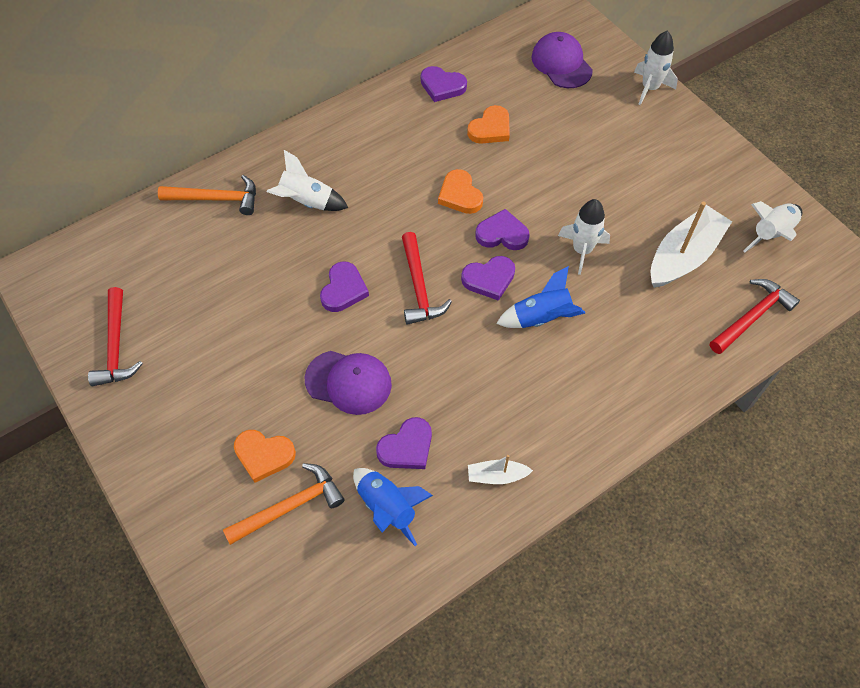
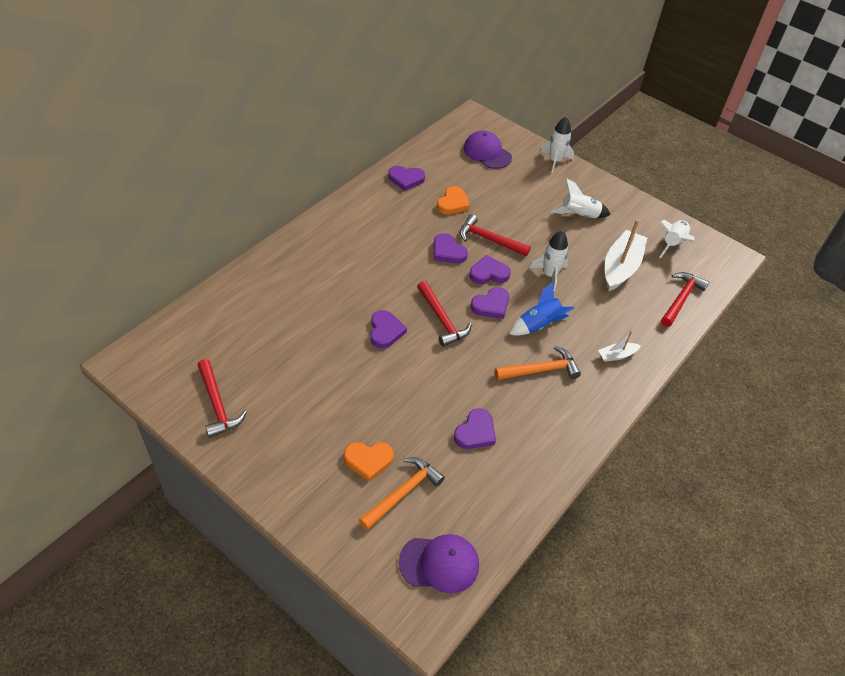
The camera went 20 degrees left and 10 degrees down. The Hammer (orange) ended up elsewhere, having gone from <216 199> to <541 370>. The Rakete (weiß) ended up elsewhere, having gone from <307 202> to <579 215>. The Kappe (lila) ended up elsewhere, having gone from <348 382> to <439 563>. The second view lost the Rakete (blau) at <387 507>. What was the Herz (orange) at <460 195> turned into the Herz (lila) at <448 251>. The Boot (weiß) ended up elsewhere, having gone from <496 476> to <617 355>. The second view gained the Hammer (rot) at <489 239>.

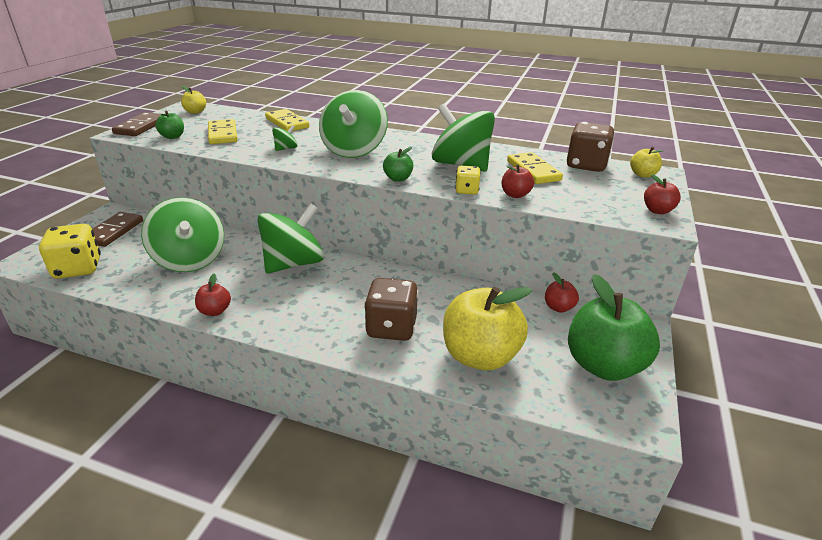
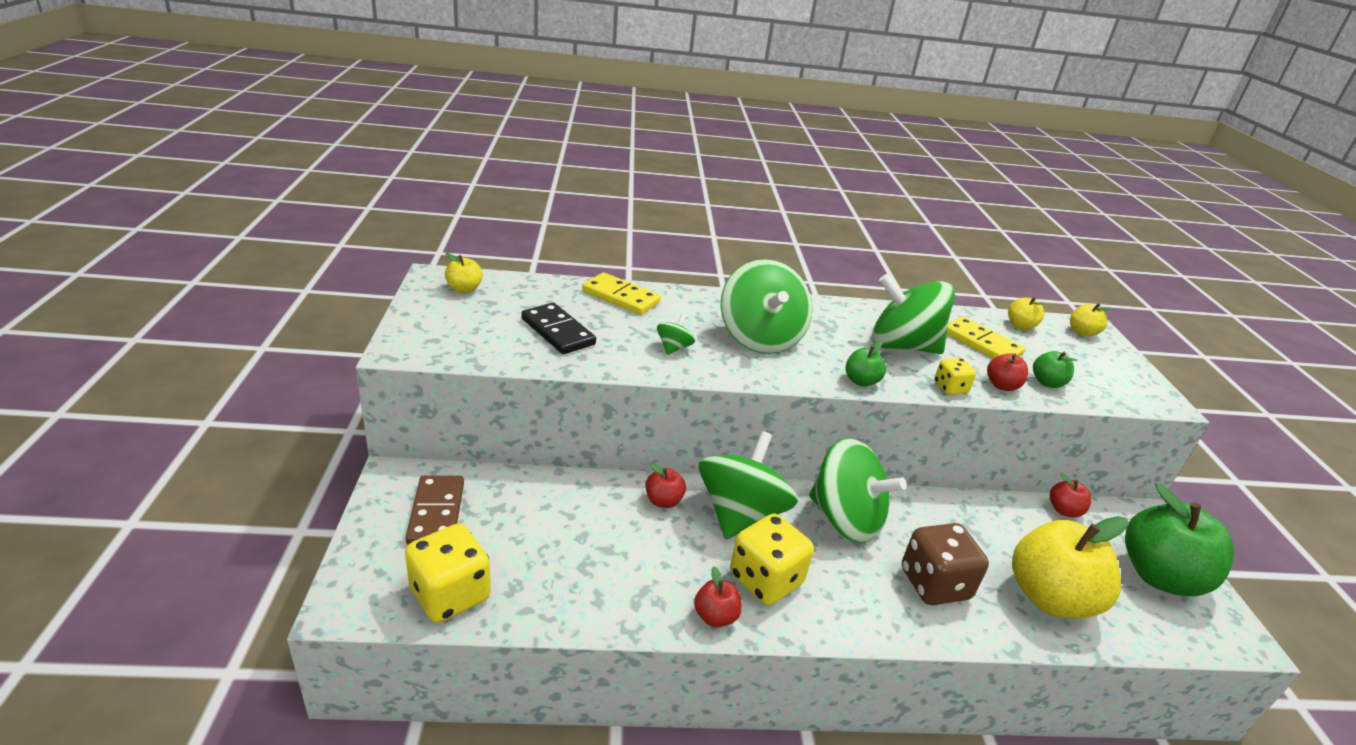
The camera went 25 degrees left and 0 degrees up. The second view lost the Dominostein (braun) at <141 127>. The Kreisel (grün) ended up elsewhere, having gone from <190 260> to <845 519>. The Apfel (grün) ended up elsewhere, having gone from <173 137> to <1047 383>. What was the Dominostein (gelb) at <222 134> turned into the Dominostein (schwarz) at <557 332>. Where the Spielwürfel (braun) stood at <586 165>, the Apfel (gelb) came to stand at <1020 326>. The Apfel (rot) ended up elsewhere, having gone from <657 211> to <663 501>. The second view gained the Spielwürfel (gelb) at <765 580>.

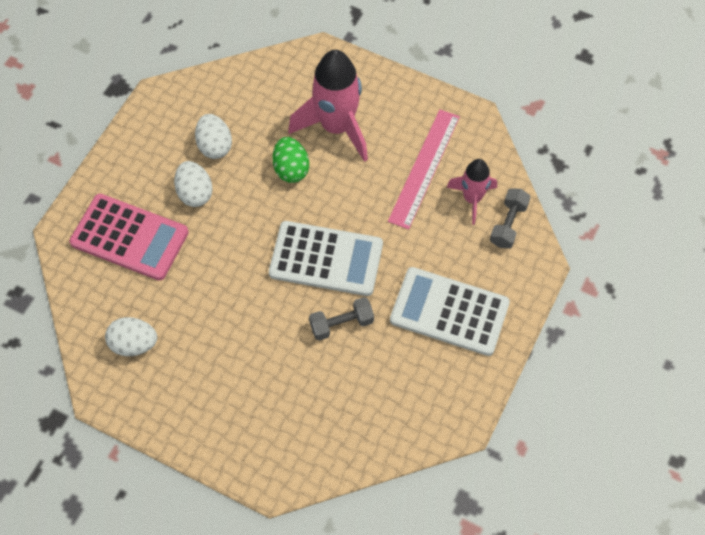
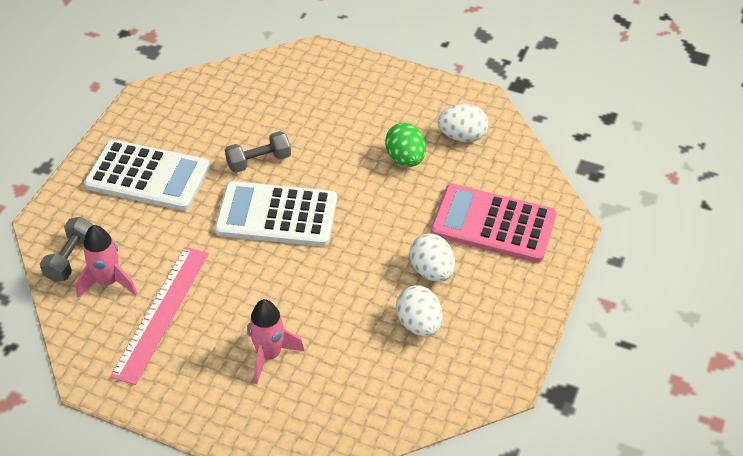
The camera went 175 degrees right and 15 degrees down. The Ei (grün) ended up elsewhere, having gone from <291 169> to <405 159>. The size of the Rakete (rosa) at <336 127> changed by a factor of 0.57.

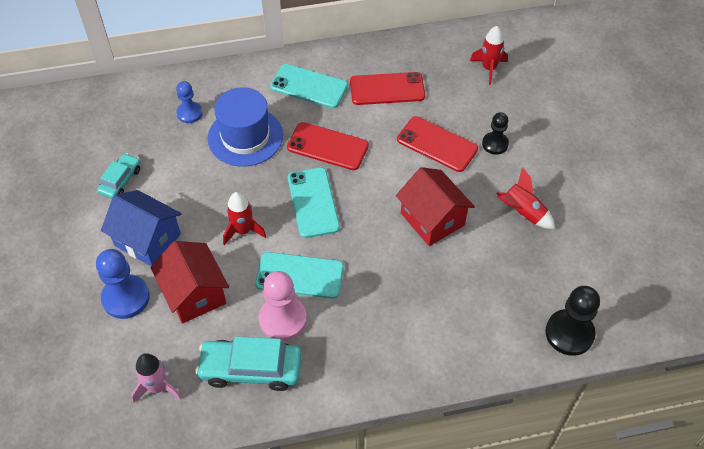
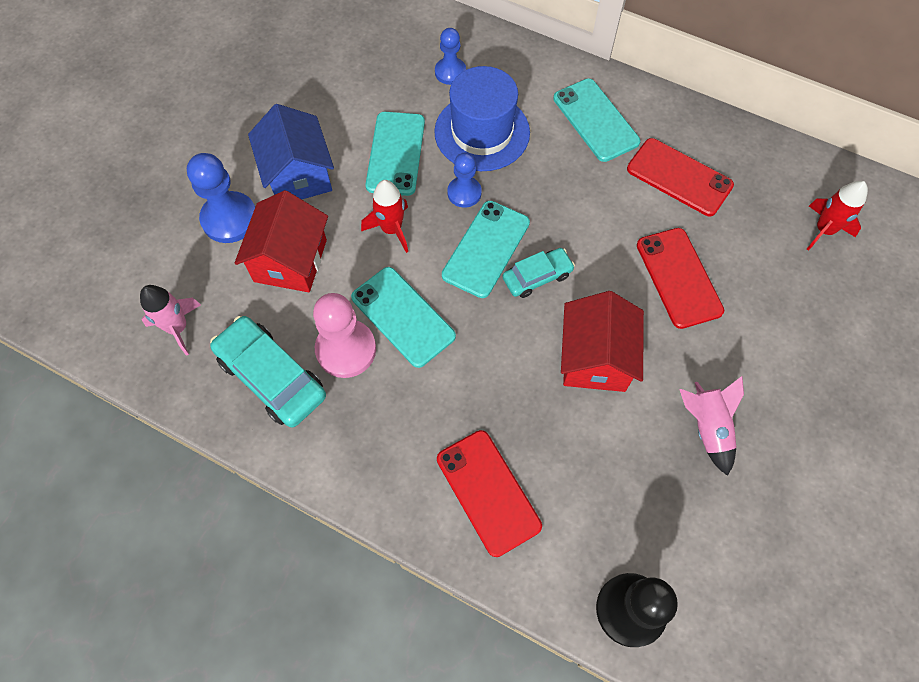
The camera went 40 degrees right and 10 degrees up. The Auto (türkis) ended up elsewhere, having gone from <121 180> to <537 277>. The Handy (rot) ended up elsewhere, having gone from <327 146> to <488 492>. The second view lost the Bauer (schwarz) at <495 144>. What was the Rakete (rot) at <523 213> turned into the Rakete (rosa) at <707 428>. The second view gained the Handy (türkis) at <395 153>. The second view gained the Bauer (blau) at <464 193>.

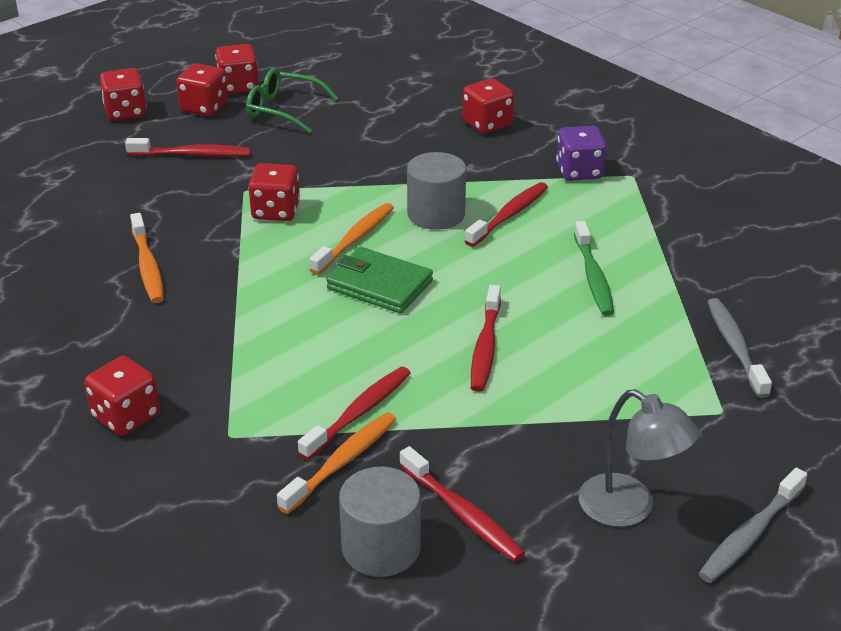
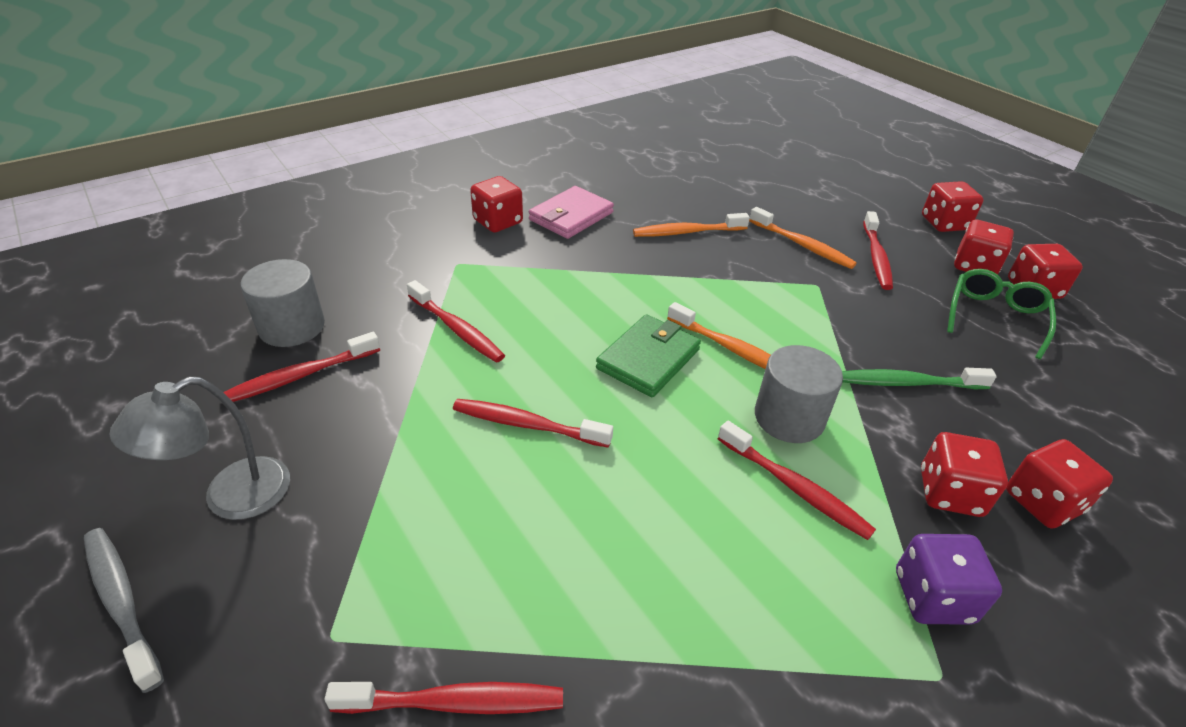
The camera went 95 degrees right and 5 degrees up. The Spielwürfel (rot) ended up elsewhere, having gone from <276 211> to <950 493>. The Zahnbürste (orange) ended up elsewhere, having gone from <342 462> to <802 245>. The Zahnbürste (grün) ended up elsewhere, having gone from <593 277> to <908 383>. What was the Zahnbürste (grau) at <735 347> turned into the Zahnbürste (rot) at <454 702>. The second view gained the Geldbörse (rosa) at <571 216>.

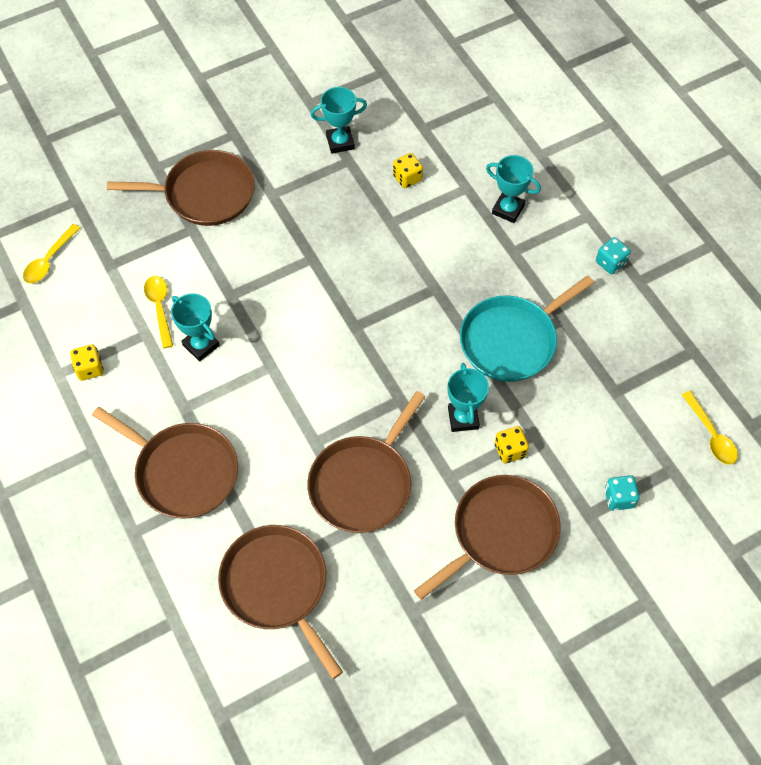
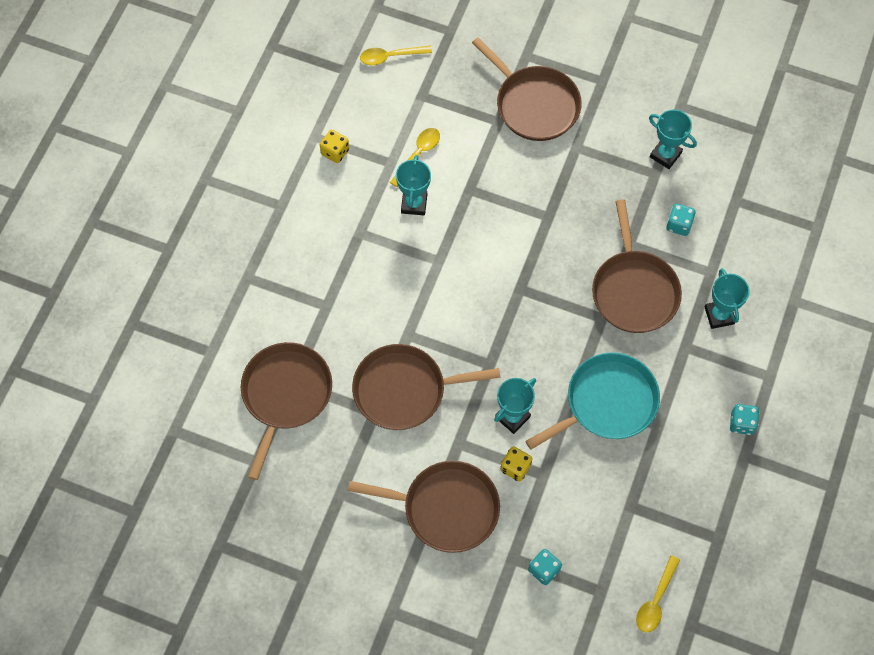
The camera went 50 degrees right and 5 degrees up. The Pfanne (braun) ended up elsewhere, having gone from <183 471> to <634 290>. What was the Spielwürfel (gelb) at <407 178> turned into the Spielwürfel (türkis) at <679 225>. The Pfanne (türkis) at <512 340> ended up facing another way, 135 degrees clockwise from before.

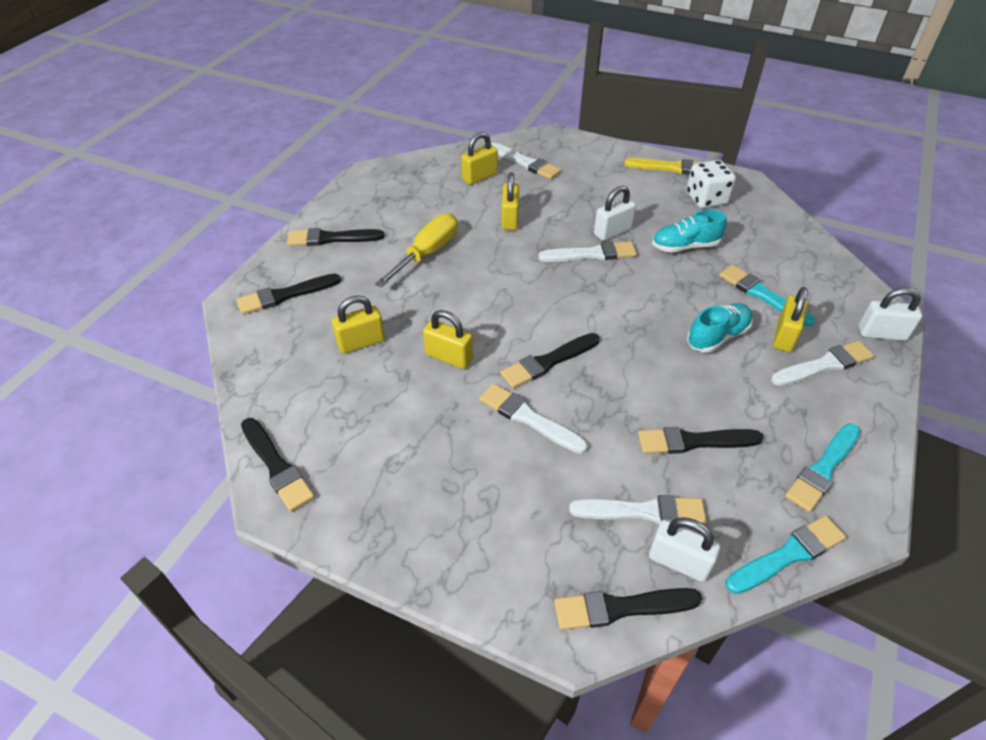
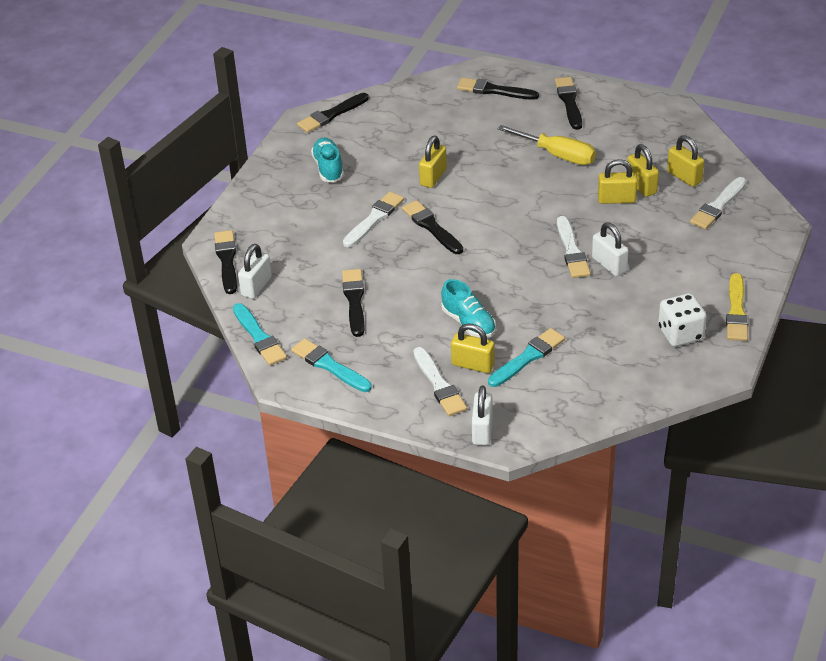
The camera went 90 degrees right and 5 degrees down. The Pinsel (schwarz) at <285 295> ended up facing another way, 45 degrees counterclockwise from before. The Vorhängeschloss (gelb) ended up elsewhere, having gone from <361 342> to <641 186>. The second view lost the Pinsel (weiß) at <643 511>. The Schuh (türkis) ended up elsewhere, having gone from <685 246> to <328 168>.

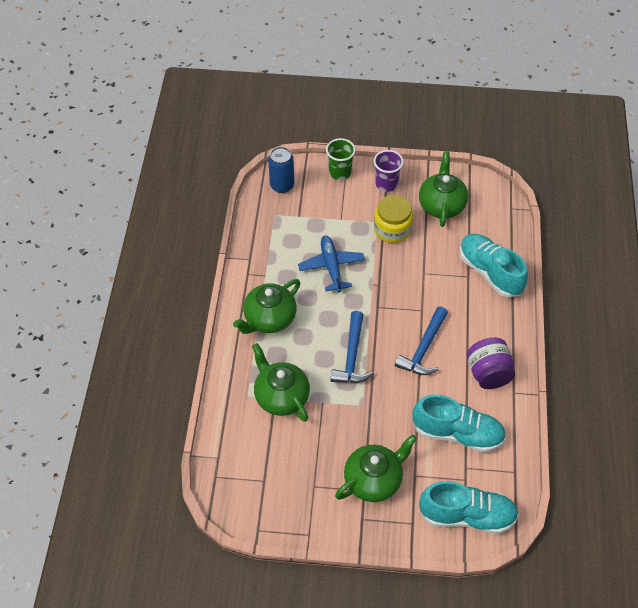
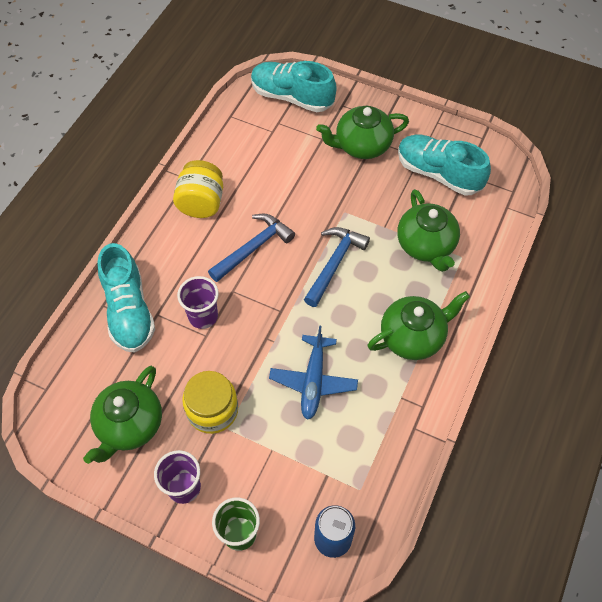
The camera went 160 degrees left and 5 degrees up. The Schuh (türkis) ended up elsewhere, having gone from <457 433> to <438 173>. What was the Einmachglas (lila) at <488 373> turned into the Einmachglas (gelb) at <201 203>. The second view gained the Becher (lila) at <203 316>.

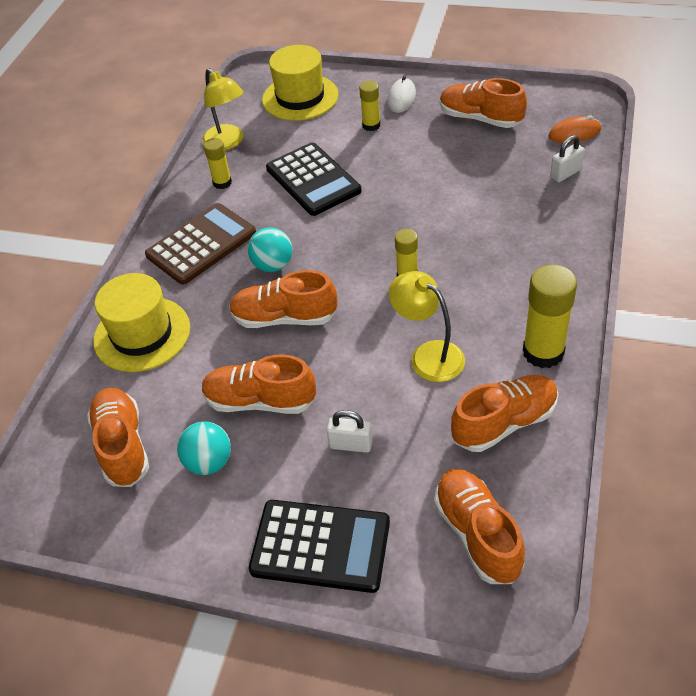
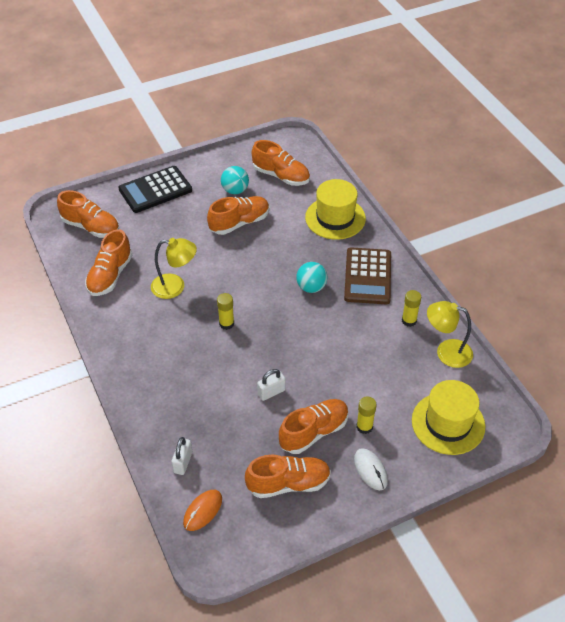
The camera went 135 degrees right and 0 degrees up. The Schuh (orange) ended up elsewhere, having gone from <284 318> to <314 432>. The second view lost the Taschenrechner (schwarz) at <313 180>. The Vorhängeschloss (weiß) ended up elsewhere, having gone from <350 444> to <271 392>. The second view lost the Klebestift (gelb) at <543 352>.

